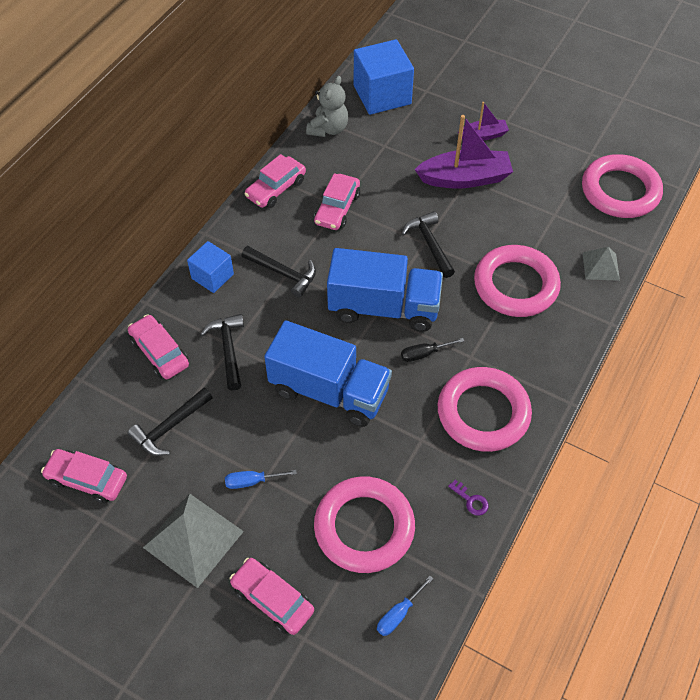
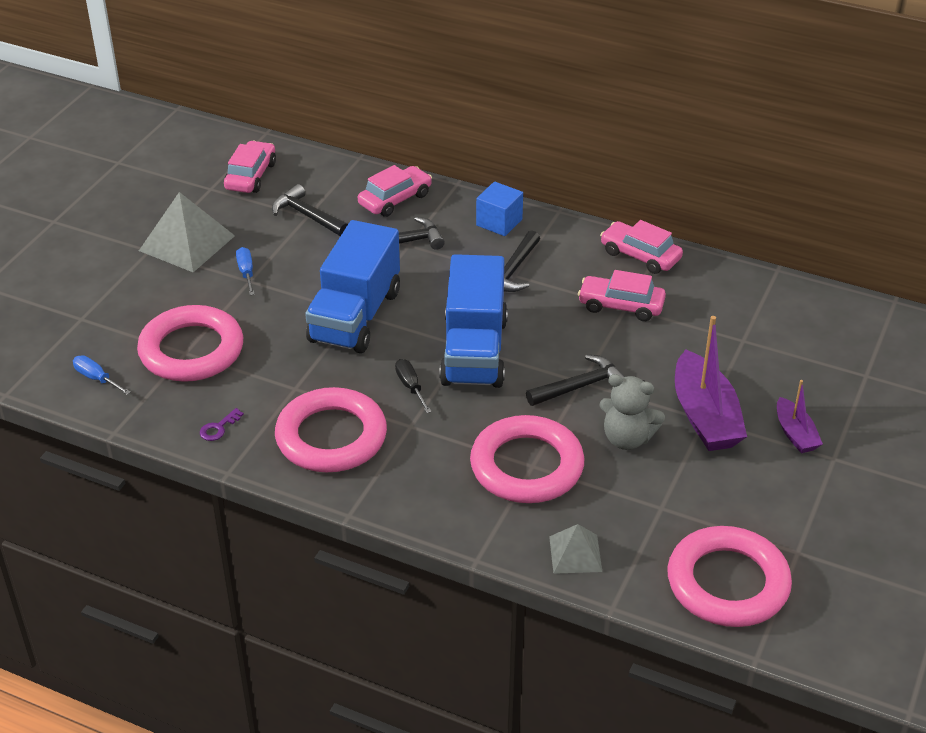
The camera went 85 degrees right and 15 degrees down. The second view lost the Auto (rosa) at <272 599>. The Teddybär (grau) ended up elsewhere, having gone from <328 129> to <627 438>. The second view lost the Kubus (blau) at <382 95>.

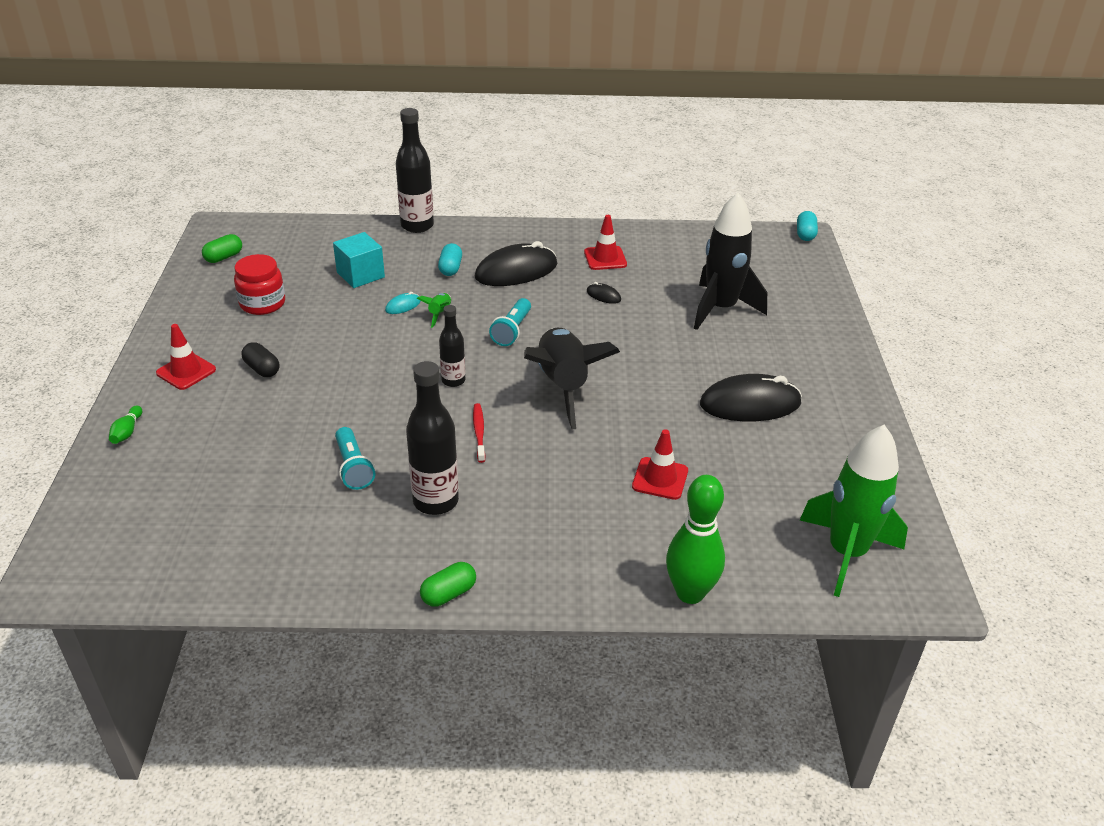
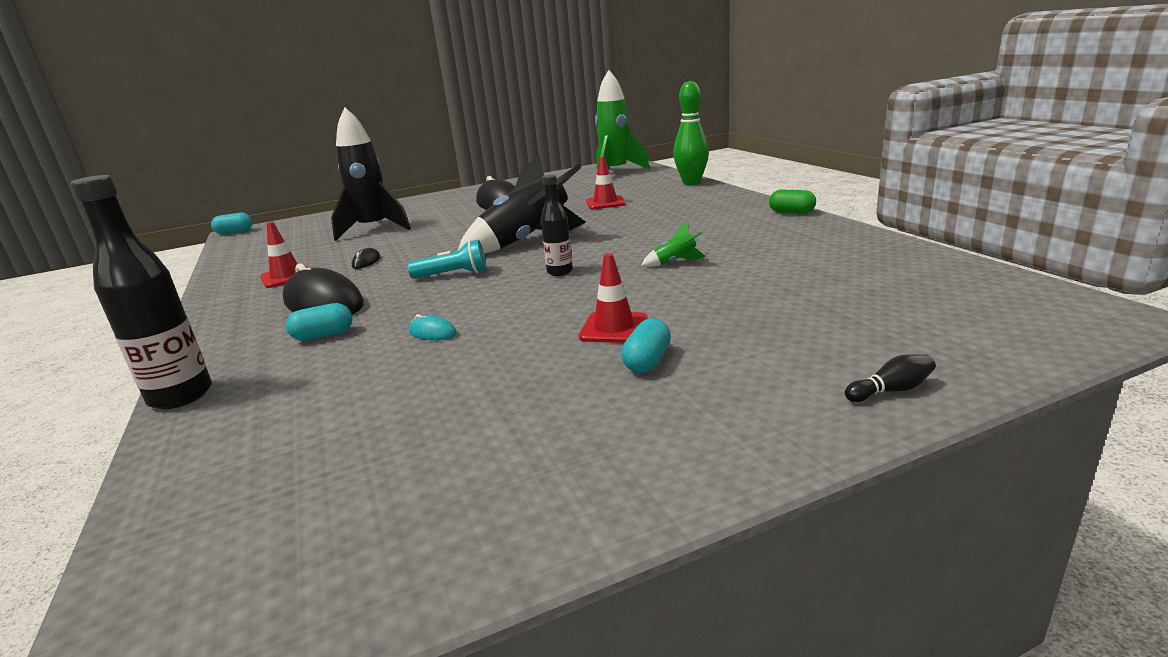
The camera went 110 degrees left and 15 degrees down. What was the Bowlingkegel (grün) at <127 432> turned into the Bowlingkegel (schwarz) at <891 390>. The Leitkegel (rot) ended up elsewhere, having gone from <186 371> to <614 328>. The second view lost the Kapsel (grün) at <224 257>. The second view lost the Einmachglas (rot) at <262 303>. What was the Kapsel (schwarz) at <262 369> turned into the Kapsel (türkis) at <647 361>. The second view lost the Kubus (türkis) at <360 275>. The second view lost the Taschenlampe (türkis) at <353 468>. The second view lost the Flasche (schwarz) at <435 501>. The Rakete (grün) ended up elsewhere, having gone from <439 314> to <675 262>. The second view lost the Zahnbürste (rot) at <479 432>.

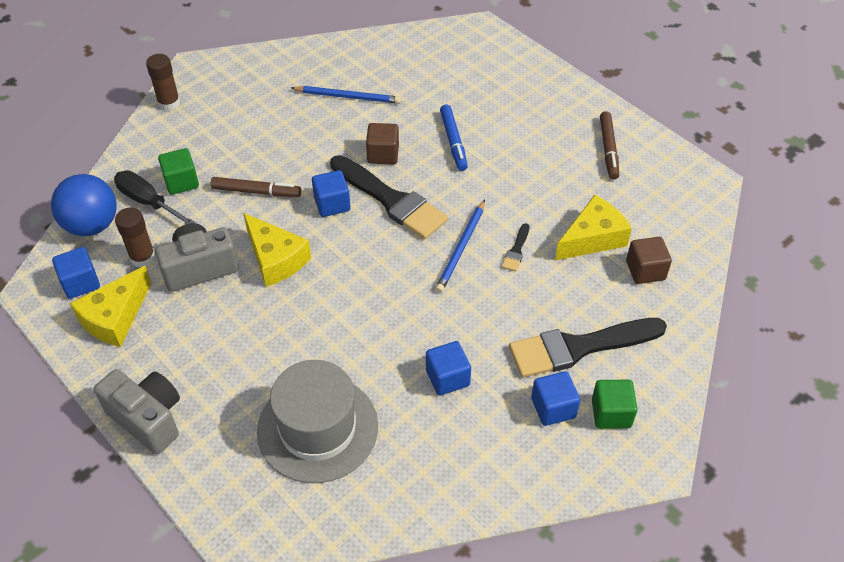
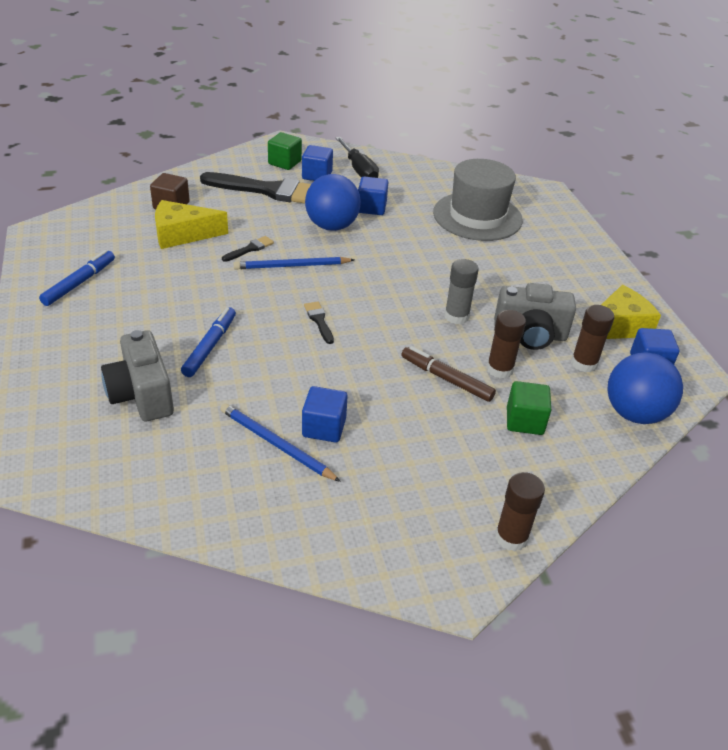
The camera went 155 degrees left and 10 degrees down. The Kamera (grau) ended up elsewhere, having gone from <148 418> to <142 395>. The Schraubenzieher (schwarz) ended up elsewhere, having gone from <148 202> to <359 170>. Where the Käse (gelb) stood at <275 259>, the Klebestift (grau) came to stand at <456 316>. The Kubus (blau) ended up elsewhere, having gone from <332 204> to <324 427>. The size of the Pinsel (schwarz) at <391 200> changed by a factor of 0.42. The second view lost the Kubus (braun) at <383 154>. The Bleistift (blau) at <461 248> ended up facing another way, 150 degrees counterclockwise from before. What was the Filzstift (braun) at <608 149> turned into the Filzstift (blau) at <79 283>. The second view gained the Ball (blau) at <332 226>. The second view gained the Klebestift (braun) at <500 369>.

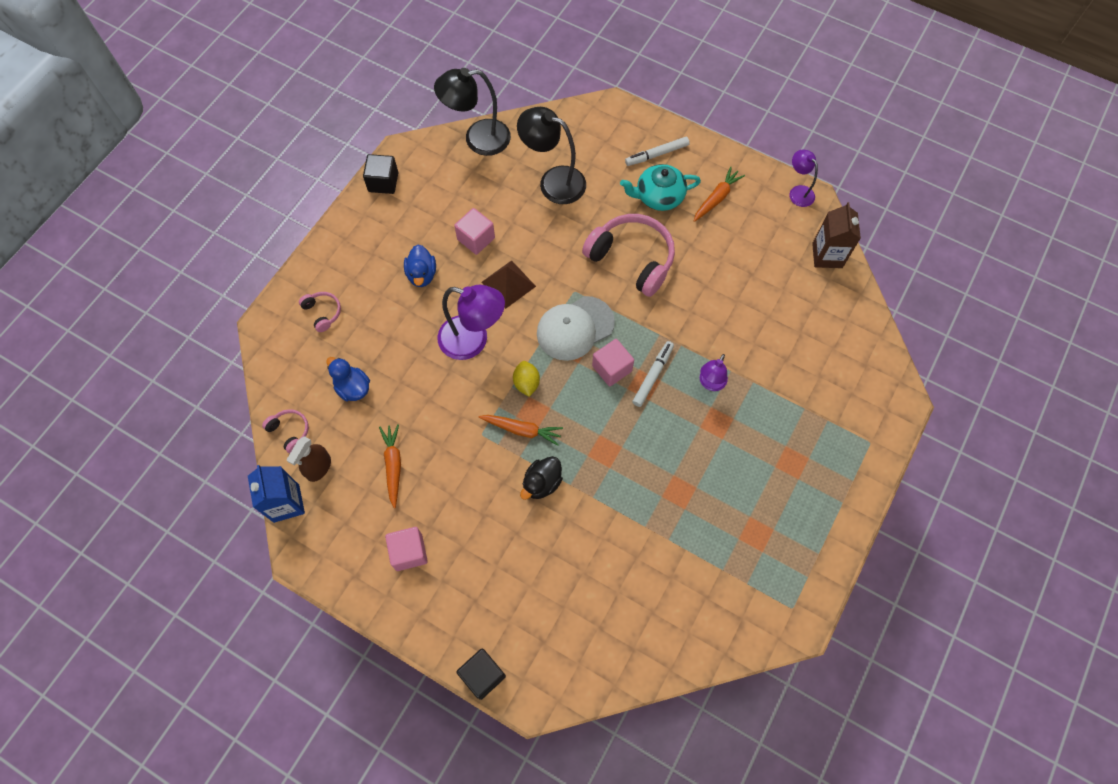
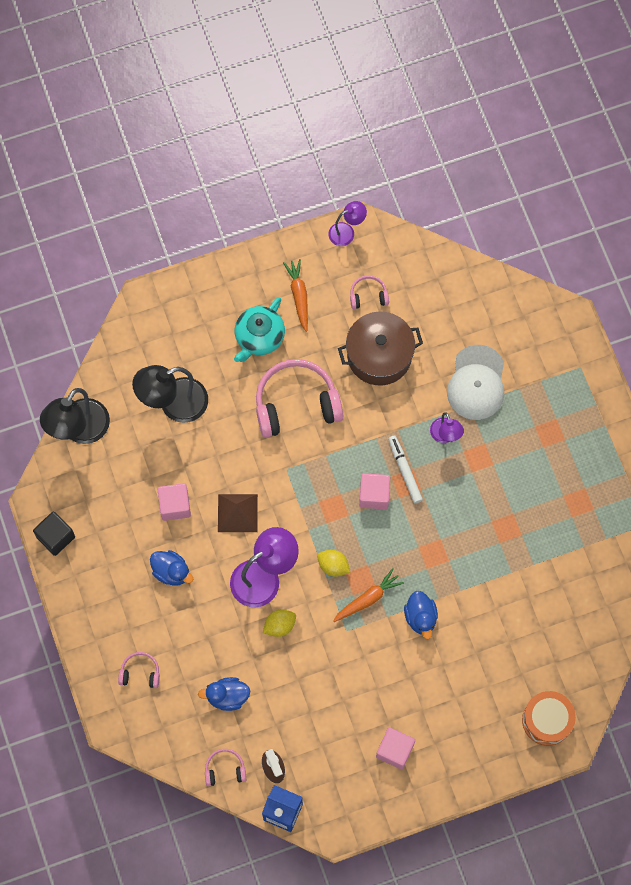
The camera went 50 degrees left and 5 degrees up. The second view lost the Karotte (orange) at <393 465>. The second view lost the Kubus (schwarz) at <482 675>. What was the Ente (schwarz) at <542 483> turned into the Ente (blau) at <420 617>. The Kappe (weiß) ended up elsewhere, having gone from <575 328> to <476 383>. The second view lost the Filzstift (weiß) at <657 154>. The Lampe (lila) at <798 192> ended up facing another way, 150 degrees clockwise from before. The second view lost the Getränkekarton (braun) at <827 255>. The second view gained the Zitrone (gelb) at <279 625>. The second view gained the Kochtopf (braun) at <379 355>. The second view gained the Kopfhörer (rosa) at <368 295>. The second view gained the Trommel (orange) at <547 720>.

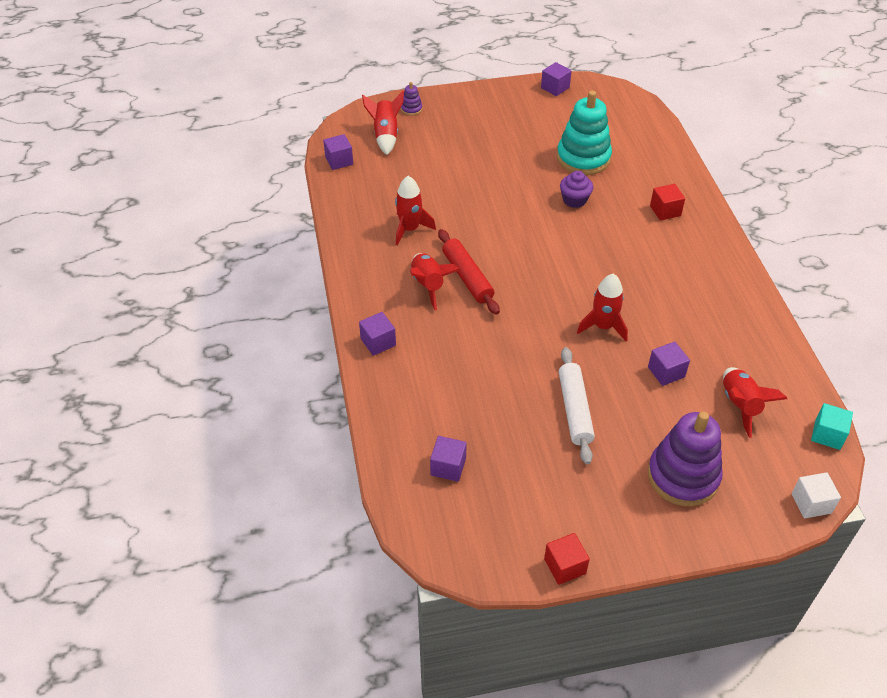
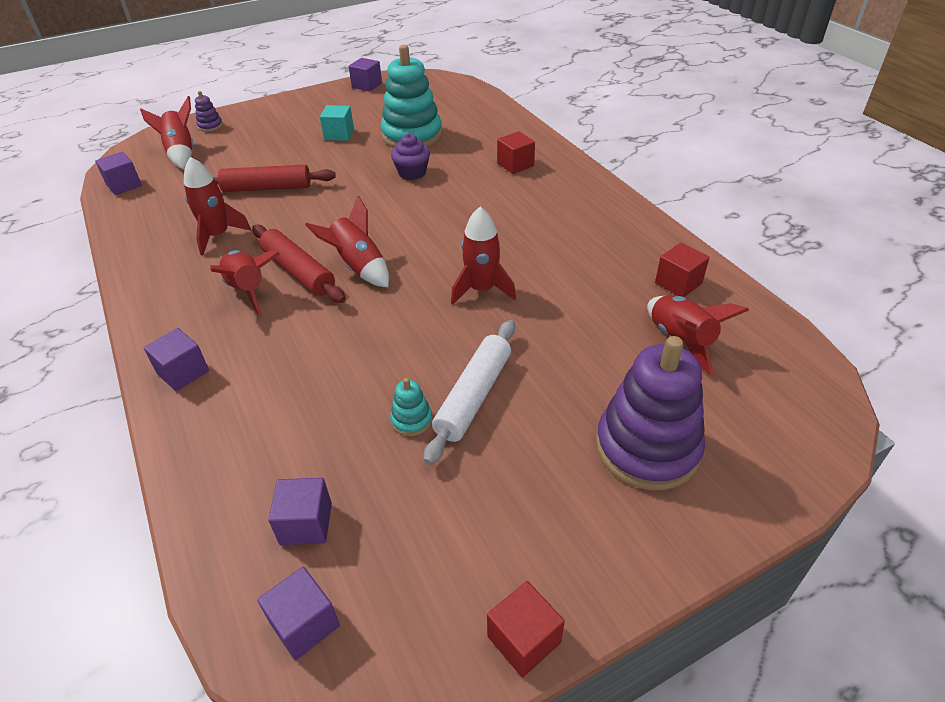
The camera went 15 degrees left and 5 degrees down. The Nudelholz (weiß) at <574 410> ended up facing another way, 45 degrees clockwise from before. The Kubus (lila) ended up elsewhere, having gone from <666 372> to <304 624>. The second view lost the Kubus (weiß) at <811 503>. The Kubus (türkis) ended up elsewhere, having gone from <827 434> to <339 134>. The second view gained the Nudelholz (rot) at <267 188>. The second view gained the Rakete (rot) at <358 267>. The second view gained the Stapelspielzeug (türkis) at <411 420>. The second view gained the Kubus (rot) at <678 283>.

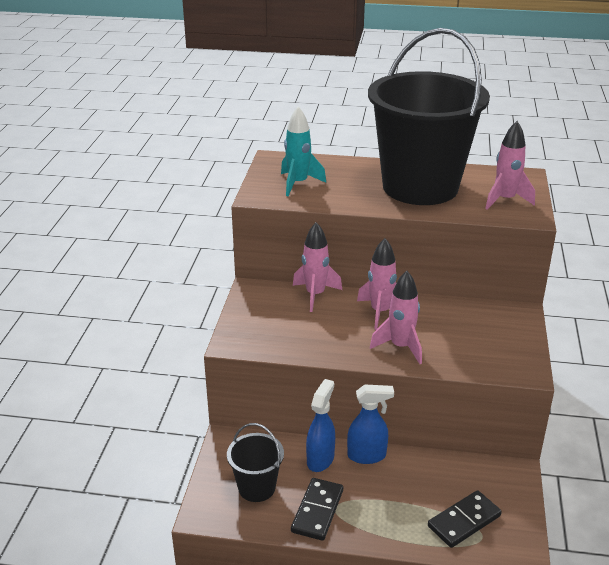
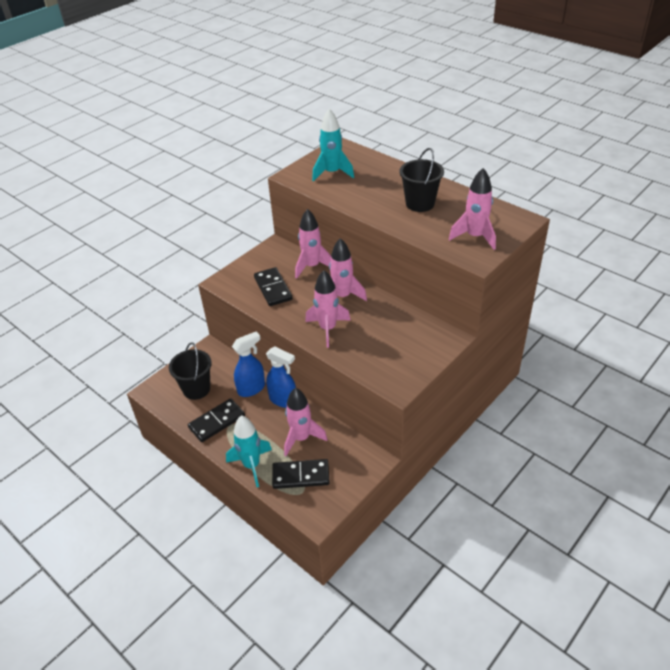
The camera went 35 degrees right and 10 degrees up. The size of the Eimer (schwarz) at <420 187> changed by a factor of 0.43. The second view gained the Rakete (türkis) at <251 465>. The second view gained the Dominostein (schwarz) at <273 288>. The second view gained the Rakete (rosa) at <301 438>.

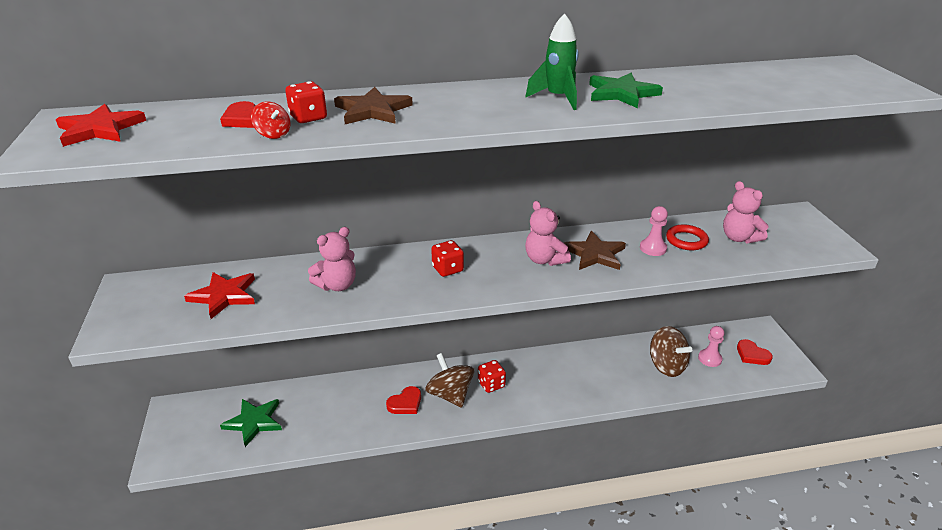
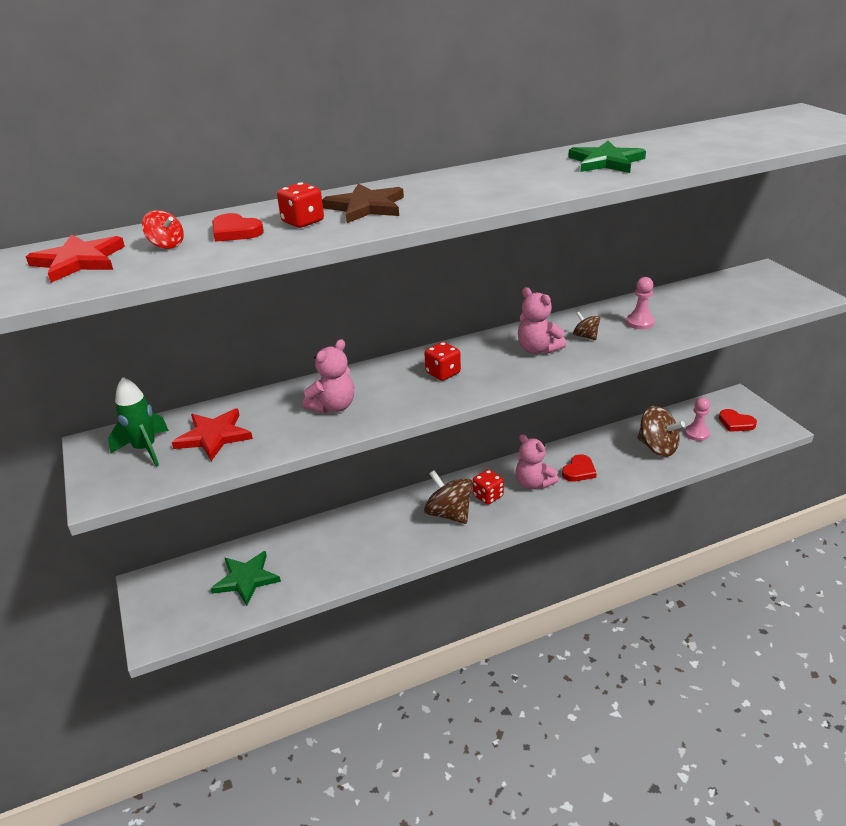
The camera went 10 degrees left and 0 degrees up. The Kreisel (rot) ended up elsewhere, having gone from <273 134> to <166 245>. The Herz (rot) ended up elsewhere, having gone from <405 403> to <579 471>. The Rakete (grün) ended up elsewhere, having gone from <558 98> to <145 449>. Where the Stern (braun) stood at <595 254>, the Kreisel (braun) came to stand at <585 336>. The second view lost the Ring (rot) at <686 240>. The Teddybär (rosa) ended up elsewhere, having gone from <739 238> to <533 483>.

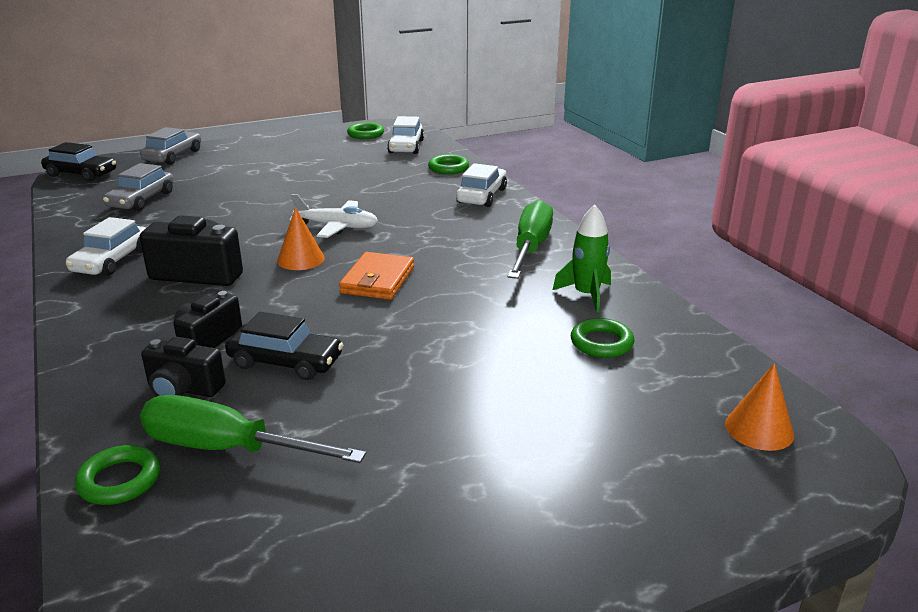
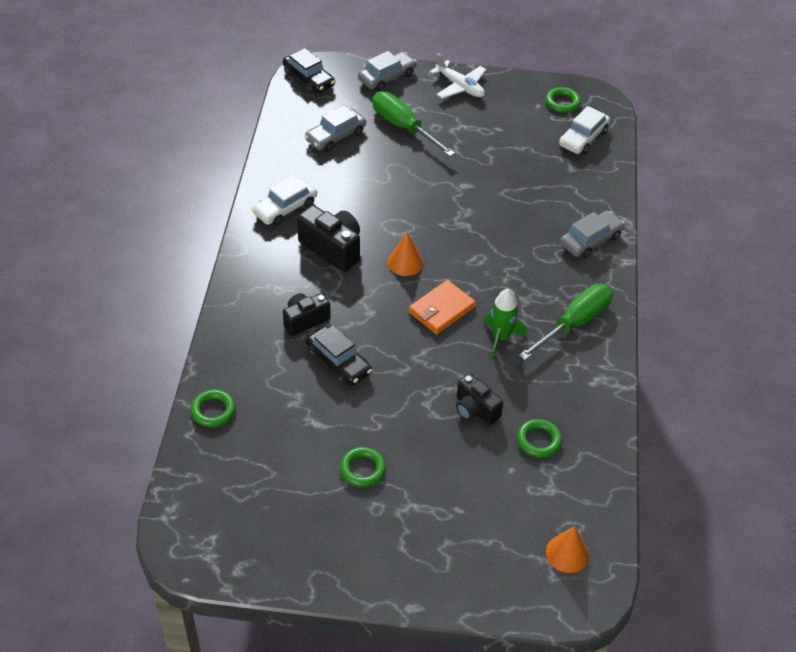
The camera went 30 degrees right and 20 degrees up. The Schraubenzieher (grün) ended up elsewhere, having gone from <227 449> to <403 127>. The Kamera (schwarz) ended up elsewhere, having gone from <184 389> to <475 410>. The Flugzeug (weiß) ended up elsewhere, having gone from <337 227> to <460 86>. The Ring (grün) ended up elsewhere, having gone from <448 168> to <362 469>. What was the Auto (weiß) at <482 196> turned into the Auto (grau) at <590 240>. The Rakete (grün) ended up elsewhere, having gone from <586 295> to <501 337>.

